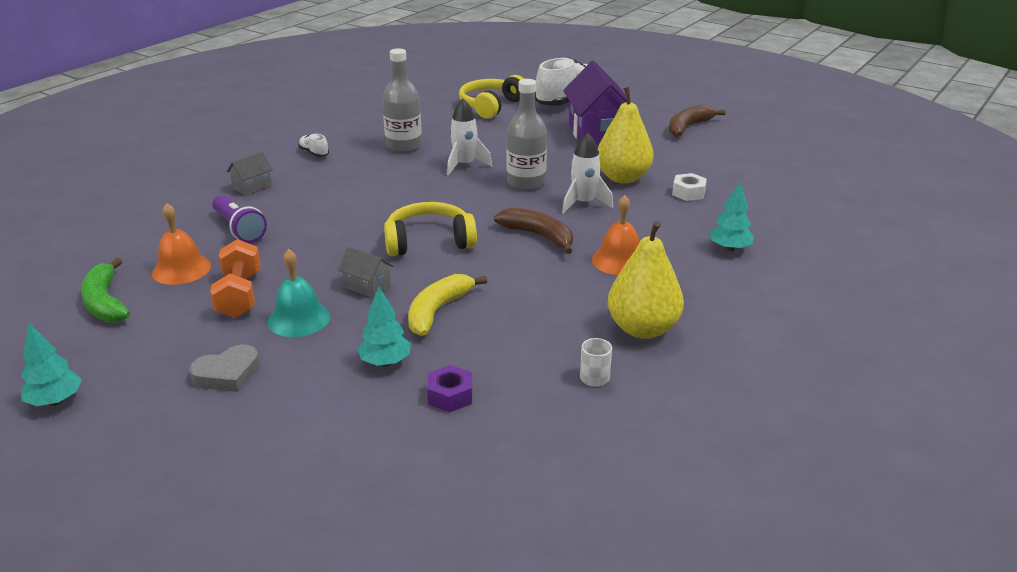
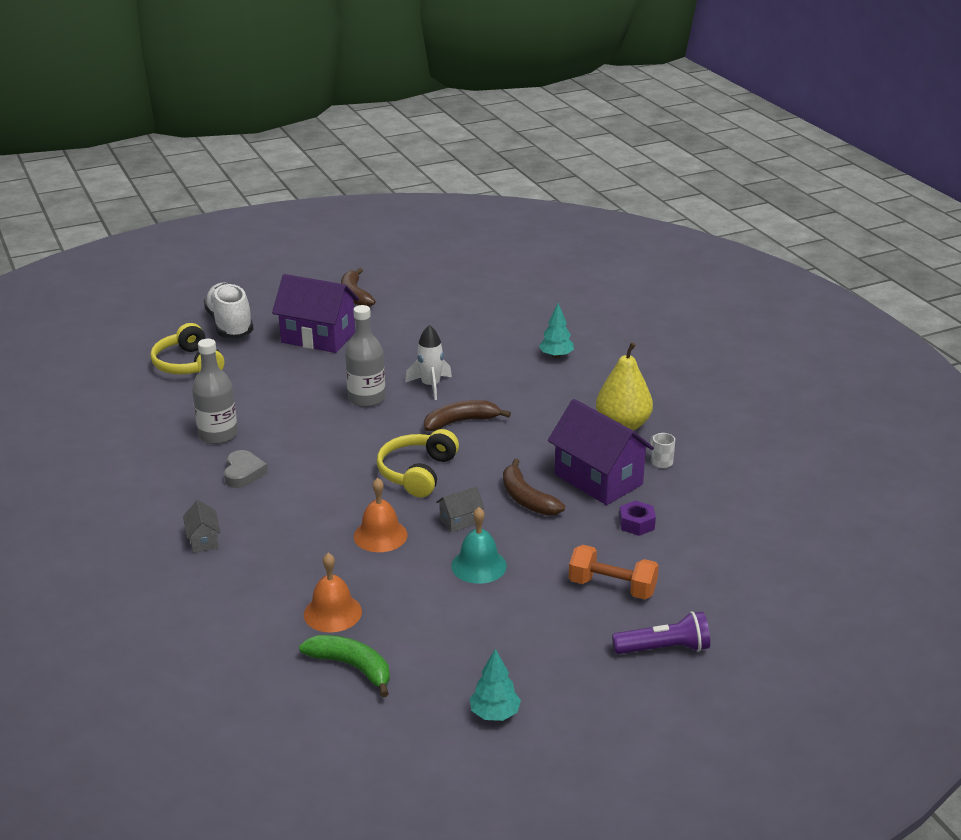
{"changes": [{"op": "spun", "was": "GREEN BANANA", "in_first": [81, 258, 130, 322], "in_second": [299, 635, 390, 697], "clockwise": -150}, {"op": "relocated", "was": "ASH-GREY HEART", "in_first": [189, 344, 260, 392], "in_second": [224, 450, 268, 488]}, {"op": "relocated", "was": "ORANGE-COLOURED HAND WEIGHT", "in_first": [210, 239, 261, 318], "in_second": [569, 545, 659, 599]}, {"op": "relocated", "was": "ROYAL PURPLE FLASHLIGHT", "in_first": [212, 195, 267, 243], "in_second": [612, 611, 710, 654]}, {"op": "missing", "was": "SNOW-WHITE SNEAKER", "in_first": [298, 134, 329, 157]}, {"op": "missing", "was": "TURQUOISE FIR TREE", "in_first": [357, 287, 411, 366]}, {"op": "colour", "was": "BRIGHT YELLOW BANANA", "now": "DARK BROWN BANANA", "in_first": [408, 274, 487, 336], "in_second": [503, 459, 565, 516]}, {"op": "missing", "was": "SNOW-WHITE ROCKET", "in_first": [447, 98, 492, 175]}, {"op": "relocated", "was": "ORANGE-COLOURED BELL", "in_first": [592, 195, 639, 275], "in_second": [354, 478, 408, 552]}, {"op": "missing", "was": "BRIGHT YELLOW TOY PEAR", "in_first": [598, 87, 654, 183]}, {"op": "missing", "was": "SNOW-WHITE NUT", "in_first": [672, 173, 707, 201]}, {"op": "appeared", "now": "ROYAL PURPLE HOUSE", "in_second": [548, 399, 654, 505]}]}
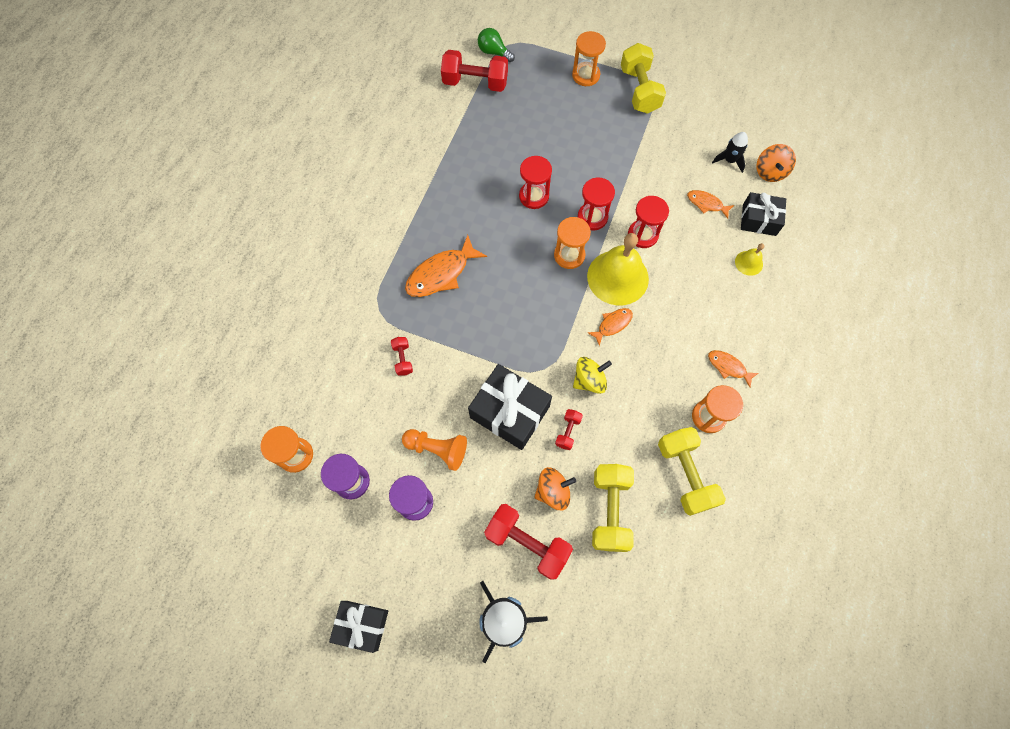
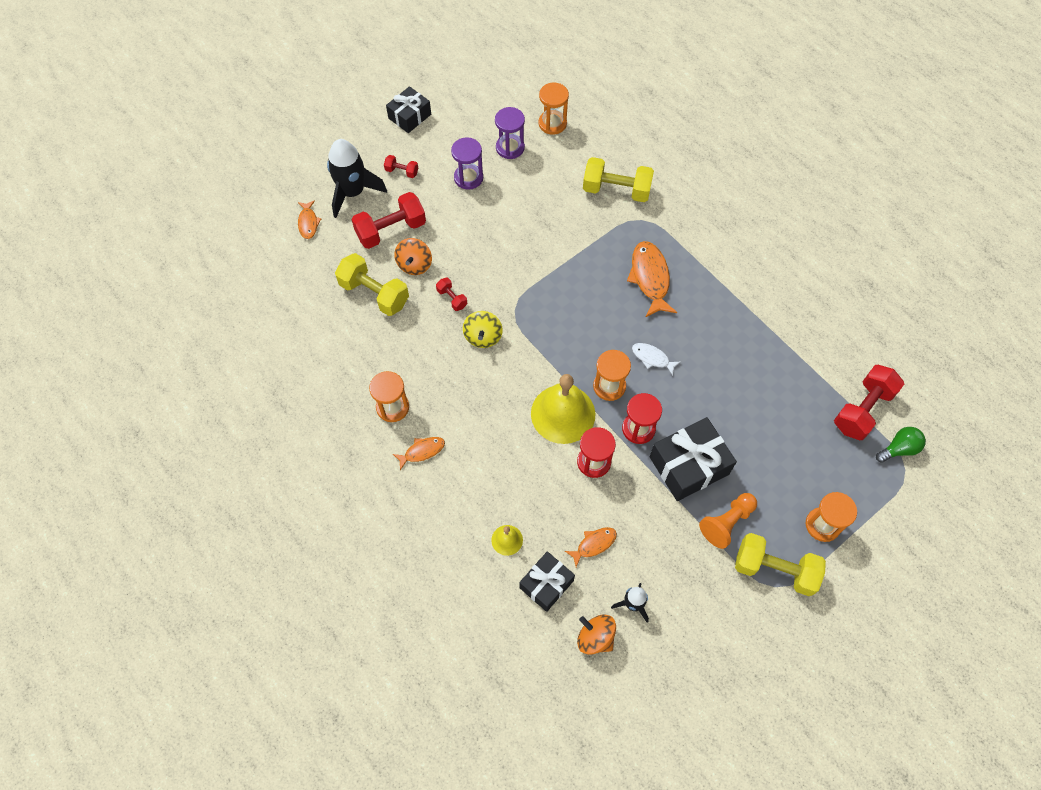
{"changes": [{"op": "relocated", "was": "RED HAND WEIGHT", "in_first": [391, 337, 413, 375], "in_second": [384, 155, 418, 178]}, {"op": "relocated", "was": "ORANGE-COLOURED PAWN", "in_first": [402, 429, 467, 471], "in_second": [699, 493, 757, 549]}, {"op": "relocated", "was": "BLACK WRAPPED GIFT", "in_first": [468, 364, 552, 450], "in_second": [650, 417, 737, 501]}, {"op": "missing", "was": "RED SAND TIMER", "in_first": [519, 156, 552, 209]}, {"op": "relocated", "was": "ORANGE-COLOURED FISH", "in_first": [587, 308, 633, 346], "in_second": [298, 200, 321, 239]}, {"op": "relocated", "was": "BRIGHT YELLOW HAND WEIGHT", "in_first": [658, 427, 726, 516], "in_second": [583, 157, 654, 202]}, {"op": "appeared", "now": "SNOW-WHITE FISH", "in_second": [632, 343, 681, 376]}]}
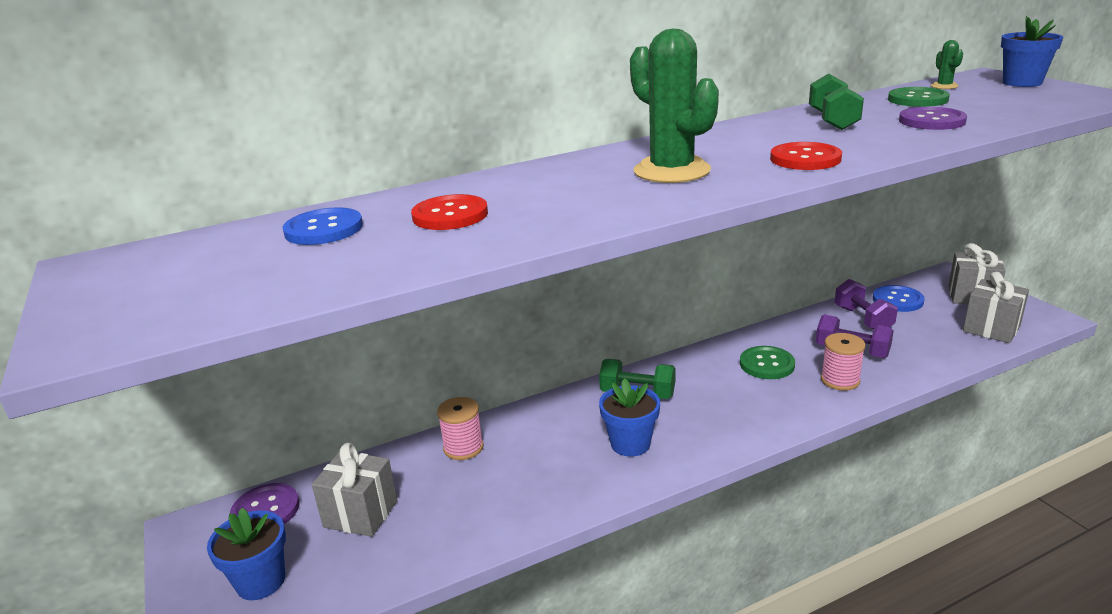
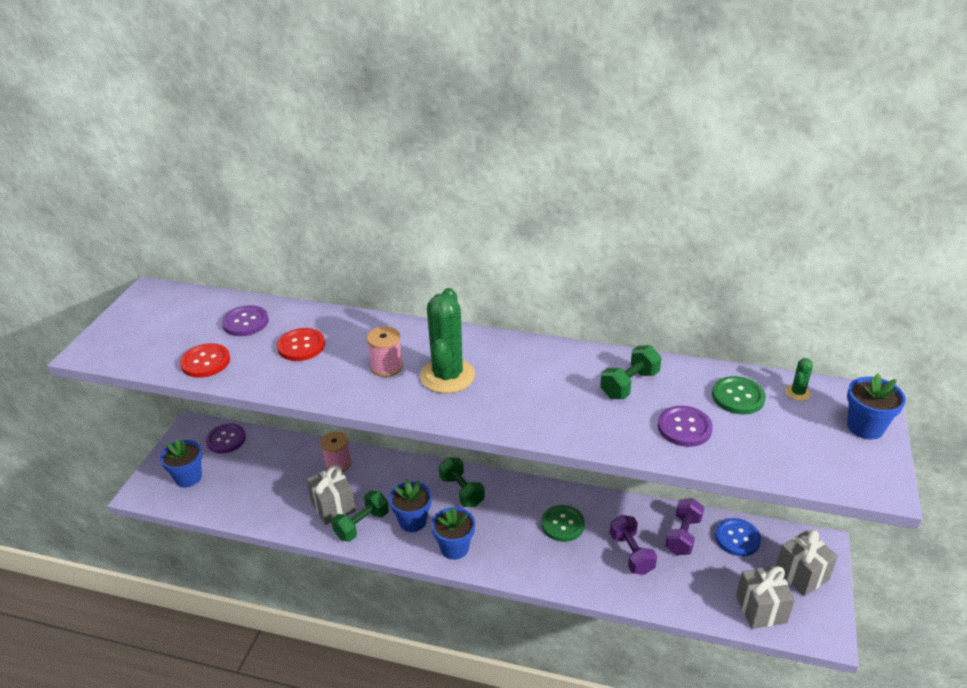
{"changes": [{"op": "colour", "was": "BLUE BUTTON", "now": "ROYAL PURPLE BUTTON", "in_first": [283, 207, 363, 245], "in_second": [222, 305, 269, 336]}, {"op": "relocated", "was": "ASH-GREY WRAPPED GIFT", "in_first": [312, 443, 398, 537], "in_second": [307, 465, 356, 525]}, {"op": "relocated", "was": "RED BUTTON", "in_first": [770, 142, 842, 170], "in_second": [180, 343, 230, 378]}, {"op": "relocated", "was": "PINK REEL OF THREAD", "in_first": [821, 333, 865, 391], "in_second": [367, 326, 403, 377]}, {"op": "appeared", "now": "GREEN HAND WEIGHT", "in_second": [331, 491, 389, 542]}, {"op": "appeared", "now": "BLUE PLANT POT", "in_second": [431, 507, 475, 560]}]}
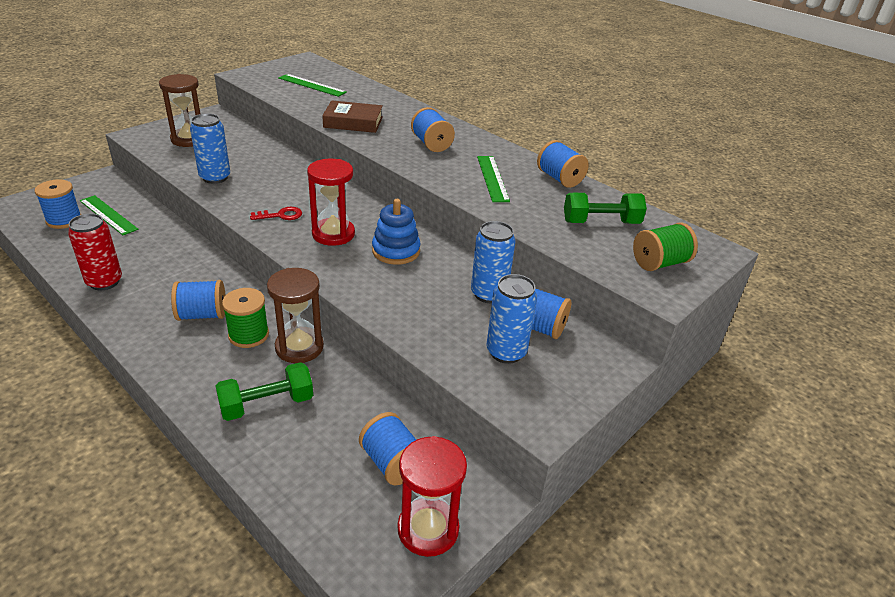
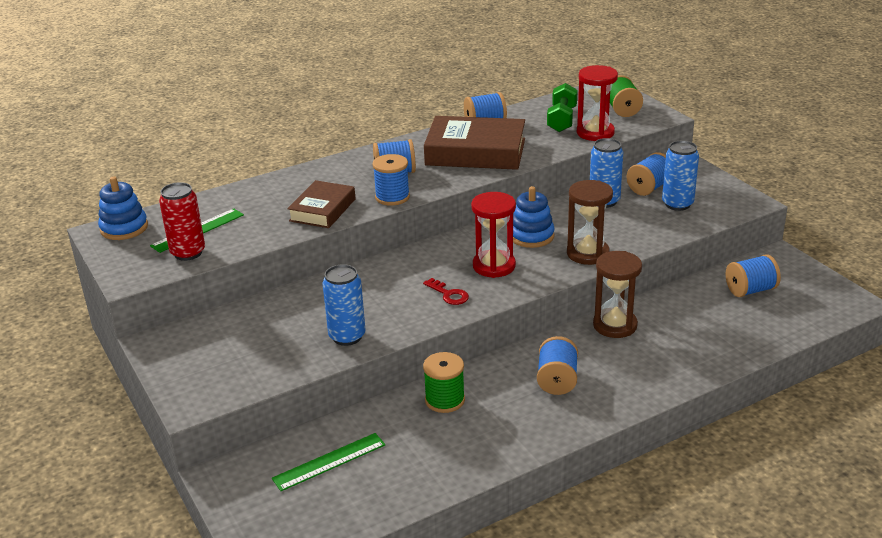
{"changes": [{"op": "relocated", "was": "BLUE REEL OF THREAD", "in_first": [34, 179, 81, 229], "in_second": [373, 154, 410, 206]}, {"op": "relocated", "was": "RED CAN", "in_first": [68, 213, 122, 290], "in_second": [159, 182, 205, 261]}, {"op": "relocated", "was": "DARK BROWN SAND TIMER", "in_first": [159, 74, 200, 147], "in_second": [567, 180, 613, 265]}, {"op": "missing", "was": "GREEN HAND WEIGHT", "in_first": [215, 362, 313, 421]}, {"op": "relocated", "was": "GREEN REEL OF THREAD", "in_first": [222, 288, 269, 348], "in_second": [423, 352, 465, 413]}, {"op": "spun", "was": "RED LATCHKEY", "in_first": [250, 207, 302, 220], "in_second": [423, 278, 469, 305], "clockwise": 135}, {"op": "relocated", "was": "RED SAND TIMER", "in_first": [398, 436, 467, 557], "in_second": [577, 65, 618, 141]}, {"op": "exchanged", "was": "GREEN RULER", "now": "DARK BROWN HARDCOVER", "in_first": [477, 156, 510, 202], "in_second": [424, 116, 525, 170]}, {"op": "appeared", "now": "BLUE STACKING RINGS", "in_second": [98, 176, 148, 240]}]}
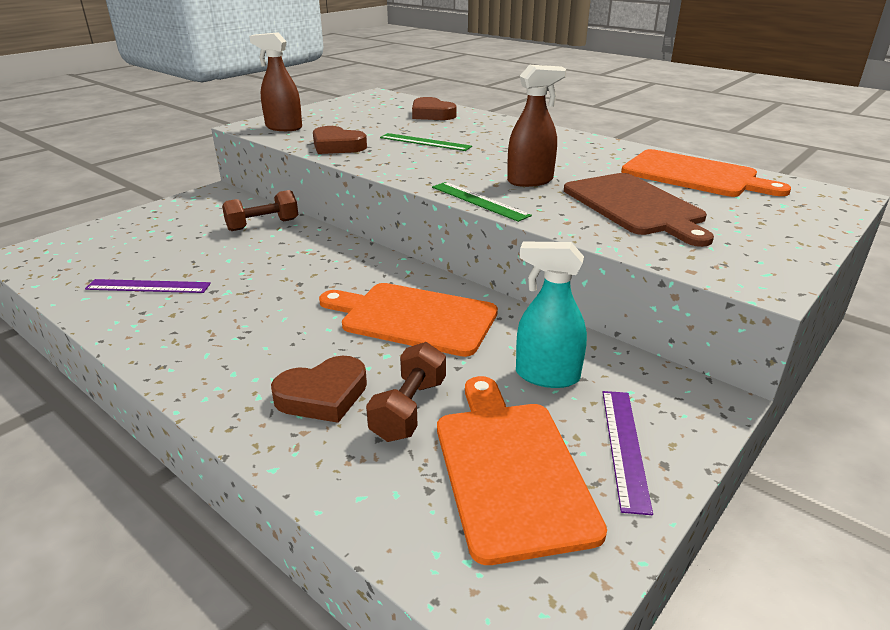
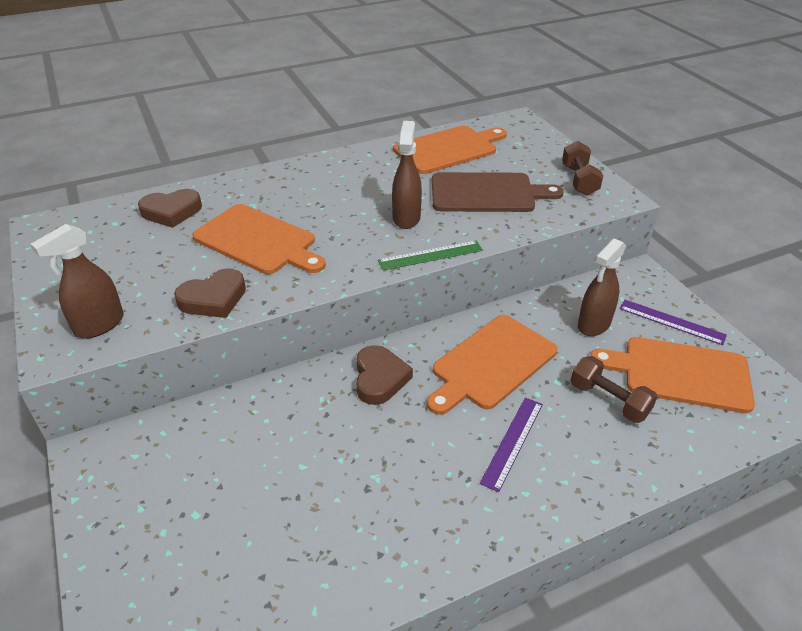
{"changes": [{"op": "relocated", "was": "ROYAL PURPLE RULER", "in_first": [85, 279, 211, 293], "in_second": [480, 398, 543, 492]}, {"op": "relocated", "was": "DARK BROWN HAND WEIGHT", "in_first": [222, 190, 298, 231], "in_second": [562, 141, 603, 195]}, {"op": "relocated", "was": "DARK BROWN HEART", "in_first": [271, 356, 367, 423], "in_second": [356, 345, 413, 405]}, {"op": "exchanged", "was": "GREEN RULER", "now": "ORANGE-COLOURED BREAD BOARD", "in_first": [380, 133, 472, 151], "in_second": [192, 204, 326, 274]}, {"op": "colour", "was": "TURQUOISE SPRAY CLEANER", "now": "DARK BROWN SPRAY CLEANER", "in_first": [516, 241, 587, 388], "in_second": [578, 238, 626, 336]}]}
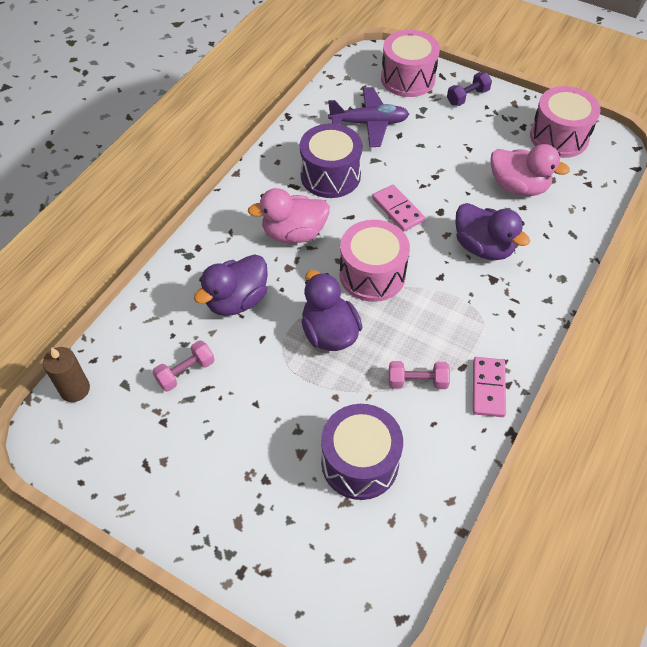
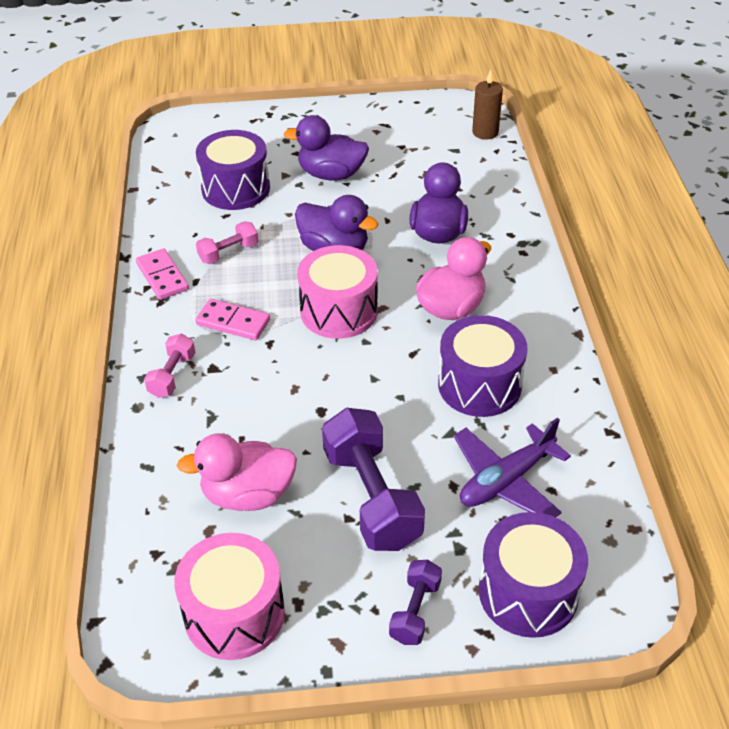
{"changes": [{"op": "relocated", "was": "PINK HAND WEIGHT", "in_first": [152, 340, 215, 392], "in_second": [144, 333, 196, 398]}, {"op": "relocated", "was": "PINK DOMINO", "in_first": [372, 185, 425, 231], "in_second": [195, 299, 270, 340]}, {"op": "colour", "was": "PINK TOY DRUM", "now": "ROYAL PURPLE TOY DRUM", "in_first": [381, 30, 440, 97], "in_second": [479, 512, 588, 638]}, {"op": "relocated", "was": "ROYAL PURPLE TOY DUCK", "in_first": [455, 203, 530, 260], "in_second": [284, 115, 369, 181]}, {"op": "appeared", "now": "ROYAL PURPLE HAND WEIGHT", "in_second": [322, 408, 425, 551]}]}
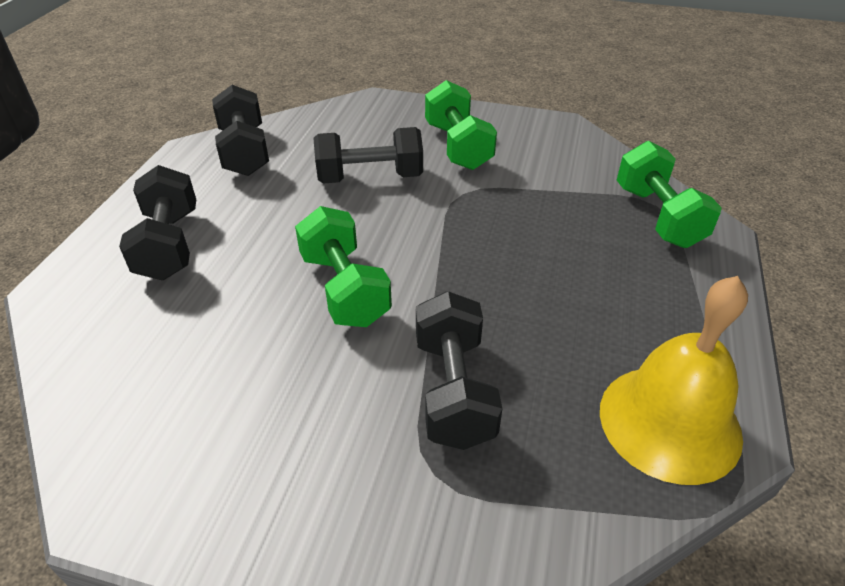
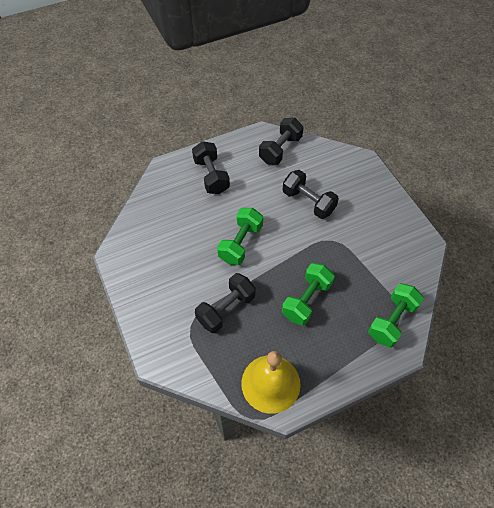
{"changes": [{"op": "spun", "was": "BLACK HAND WEIGHT", "in_first": [119, 165, 196, 280], "in_second": [192, 141, 230, 194], "clockwise": -60}, {"op": "relocated", "was": "GREEN HAND WEIGHT", "in_first": [425, 80, 497, 170], "in_second": [282, 263, 335, 326]}]}
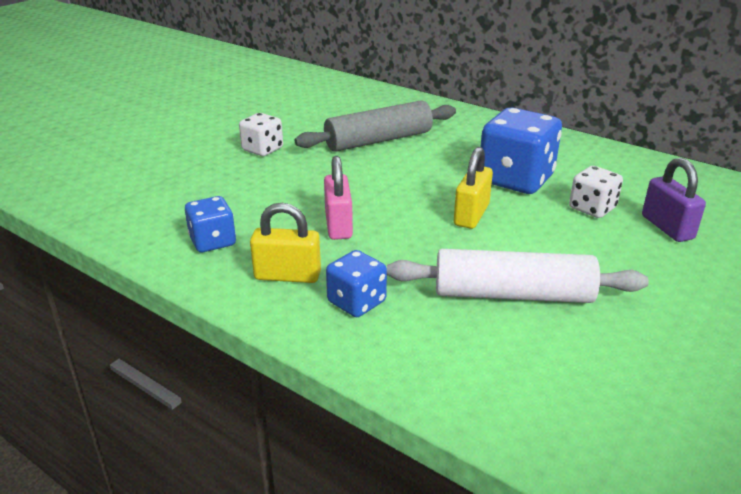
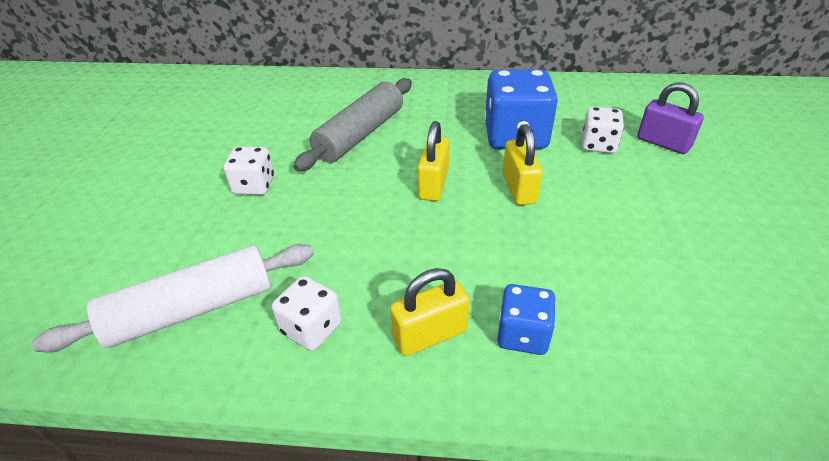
{"changes": [{"op": "colour", "was": "BLUE DICE", "now": "SNOW-WHITE DICE", "in_first": [185, 196, 236, 252], "in_second": [272, 276, 342, 351]}, {"op": "missing", "was": "PINK LOCK", "in_first": [324, 156, 353, 240]}, {"op": "relocated", "was": "SNOW-WHITE ROLLING PIN", "in_first": [387, 249, 649, 303], "in_second": [32, 244, 314, 353]}, {"op": "appeared", "now": "BRIGHT YELLOW LOCK", "in_second": [417, 121, 449, 201]}]}
